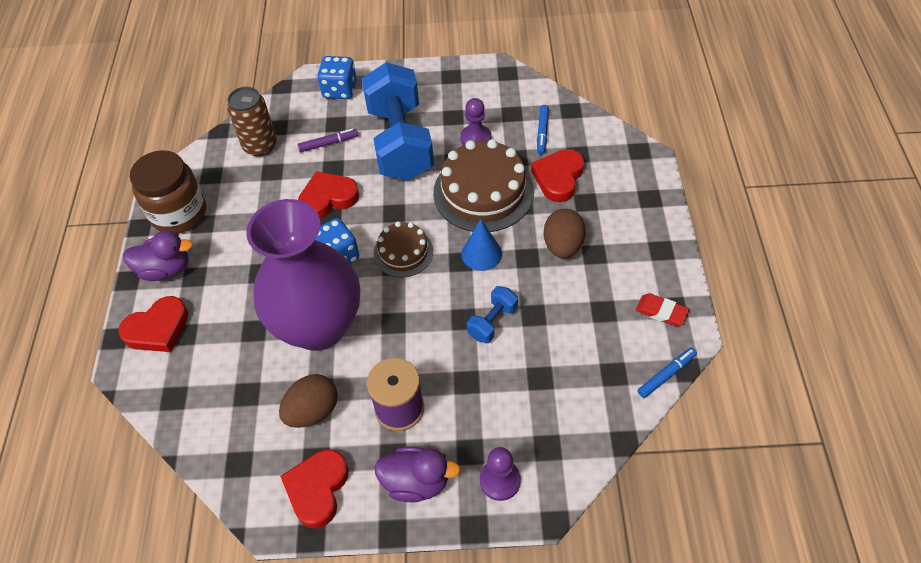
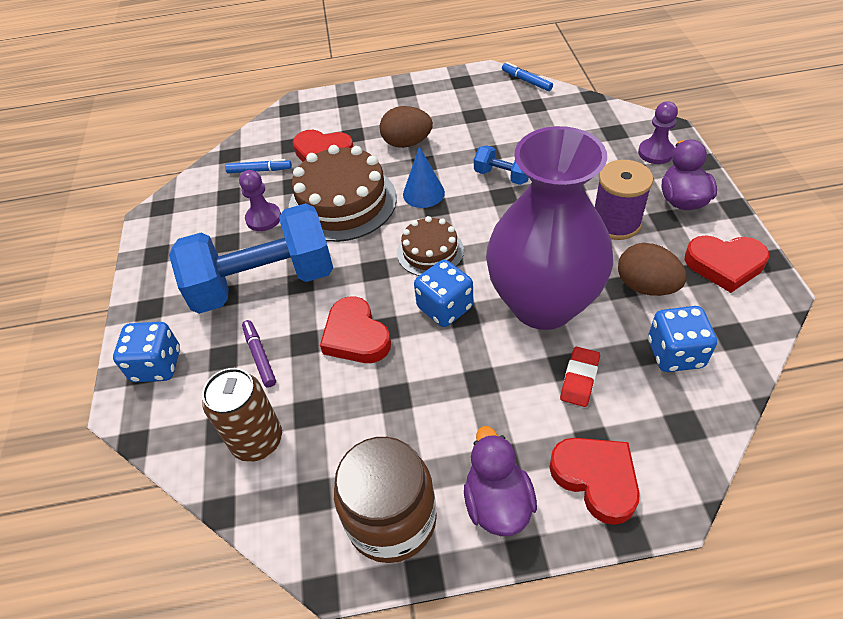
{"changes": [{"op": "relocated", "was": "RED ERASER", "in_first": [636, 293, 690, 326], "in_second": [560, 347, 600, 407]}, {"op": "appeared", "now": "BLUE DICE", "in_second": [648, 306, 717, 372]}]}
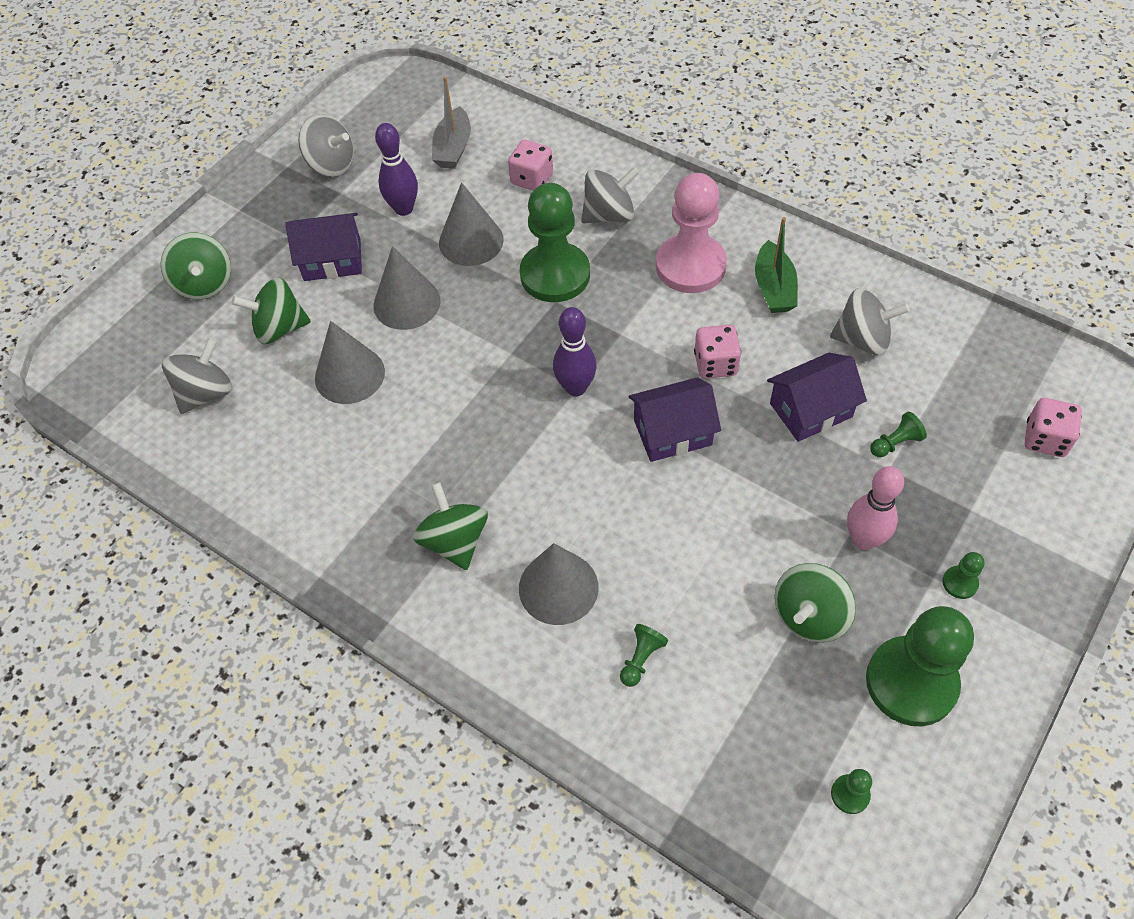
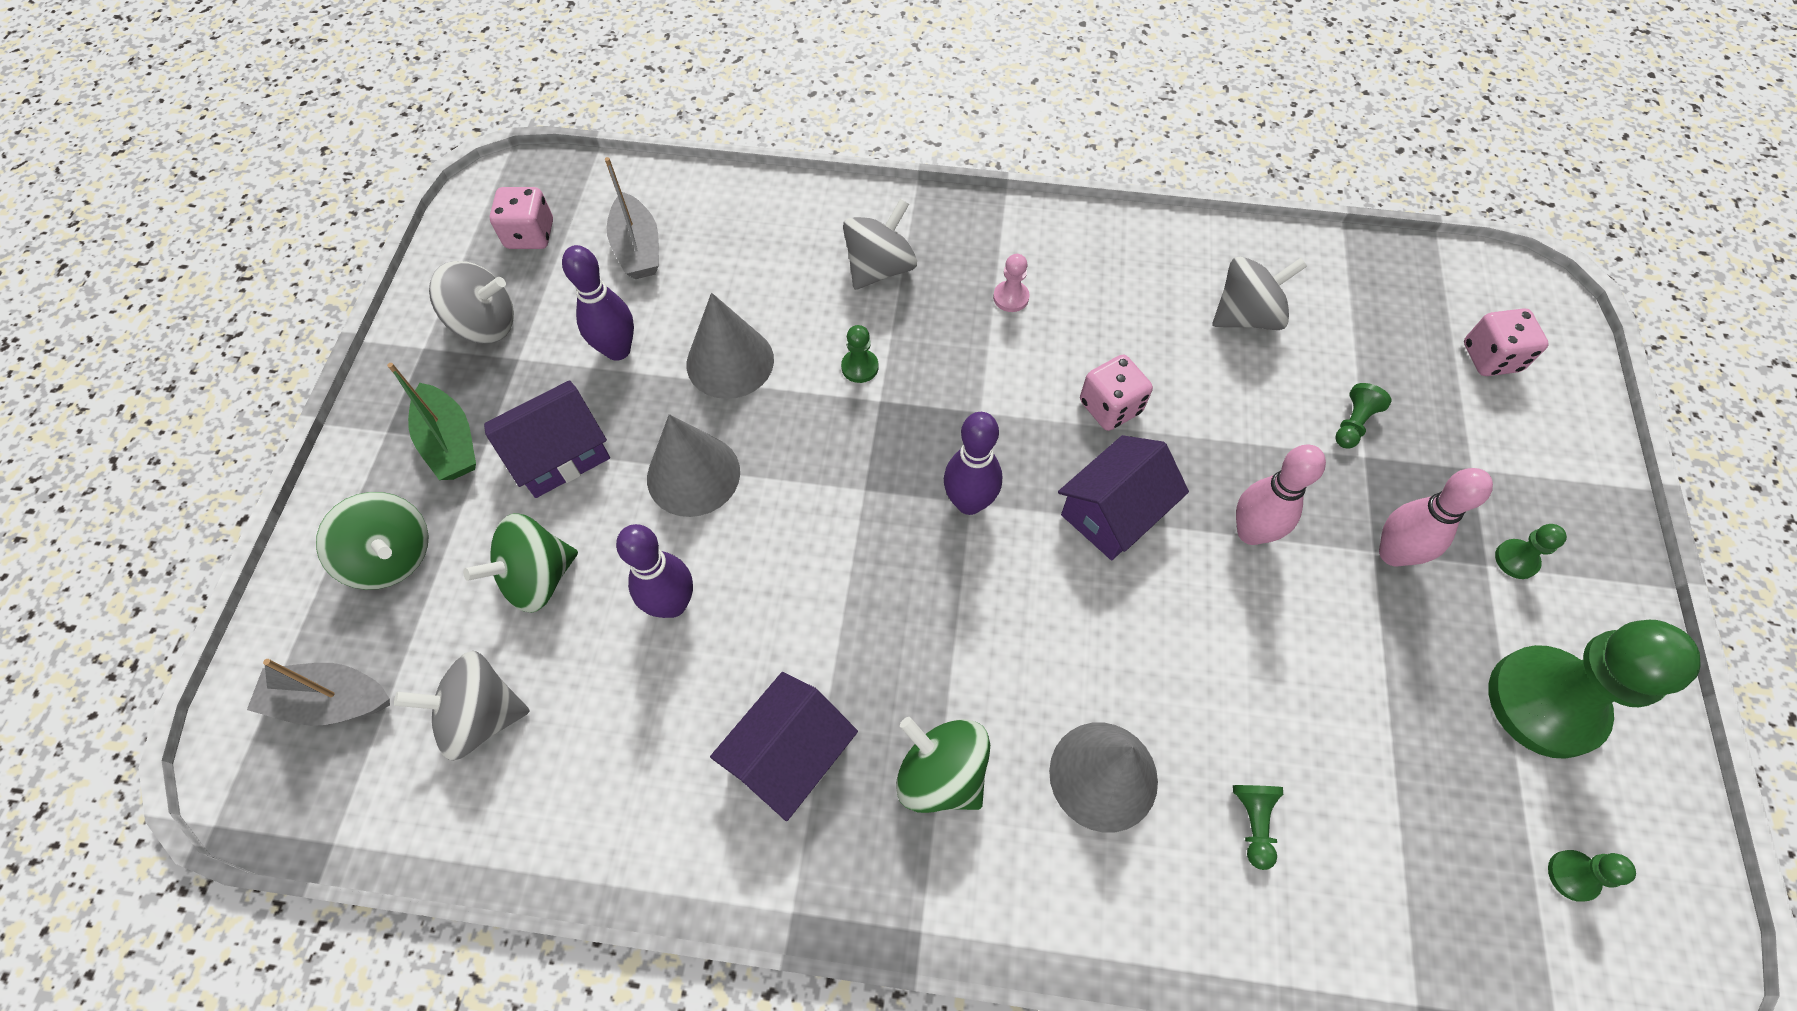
{"changes": [{"op": "spun", "was": "ASH-GREY SPINNING TOP", "in_first": [162, 338, 232, 414], "in_second": [394, 651, 530, 761], "clockwise": -105}, {"op": "exchanged", "was": "ASH-GREY CONE SHAPE", "now": "ROYAL PURPLE BOWLING PIN", "in_first": [315, 321, 385, 404], "in_second": [616, 524, 693, 618]}, {"op": "relocated", "was": "PINK DICE", "in_first": [508, 140, 553, 191], "in_second": [490, 187, 553, 249]}, {"op": "size", "was": "GREEN PAWN", "in_first": [520, 183, 590, 302], "in_second": [841, 325, 878, 383], "ratio": 0.4}, {"op": "size", "was": "PINK PAWN", "in_first": [656, 173, 727, 293], "in_second": [993, 254, 1030, 312], "ratio": 0.4}, {"op": "relocated", "was": "GREEN TOY BOAT", "in_first": [755, 217, 798, 313], "in_second": [387, 363, 476, 480]}, {"op": "relocated", "was": "ROYAL PURPLE HOUSE", "in_first": [767, 353, 867, 442], "in_second": [710, 672, 858, 821]}, {"op": "missing", "was": "GREEN SPINNING TOP", "in_first": [775, 563, 856, 643]}, {"op": "appeared", "now": "ASH-GREY TOY BOAT", "in_second": [247, 659, 390, 726]}, {"op": "appeared", "now": "PINK BOWLING PIN", "in_second": [1236, 444, 1326, 545]}]}
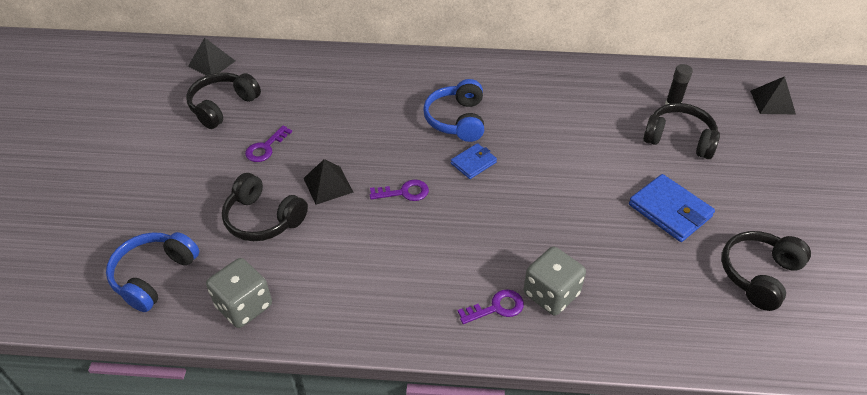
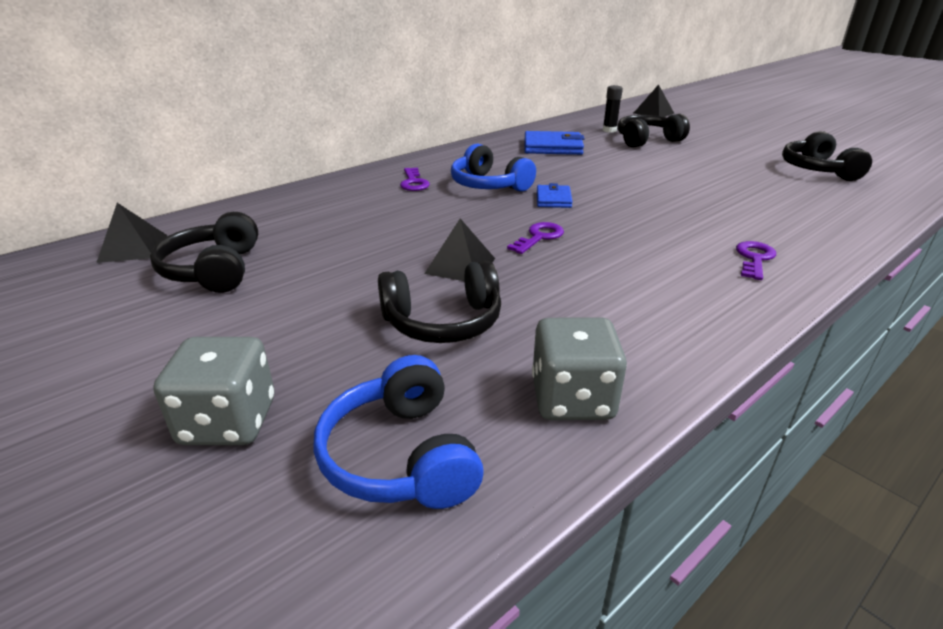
{"changes": [{"op": "relocated", "was": "ROYAL PURPLE LATCHKEY", "in_first": [245, 126, 292, 162], "in_second": [400, 168, 430, 191]}, {"op": "relocated", "was": "ASH-GREY DICE", "in_first": [523, 246, 586, 316], "in_second": [154, 337, 274, 445]}, {"op": "relocated", "was": "BLUE WALLET", "in_first": [629, 174, 715, 242], "in_second": [524, 131, 585, 155]}]}
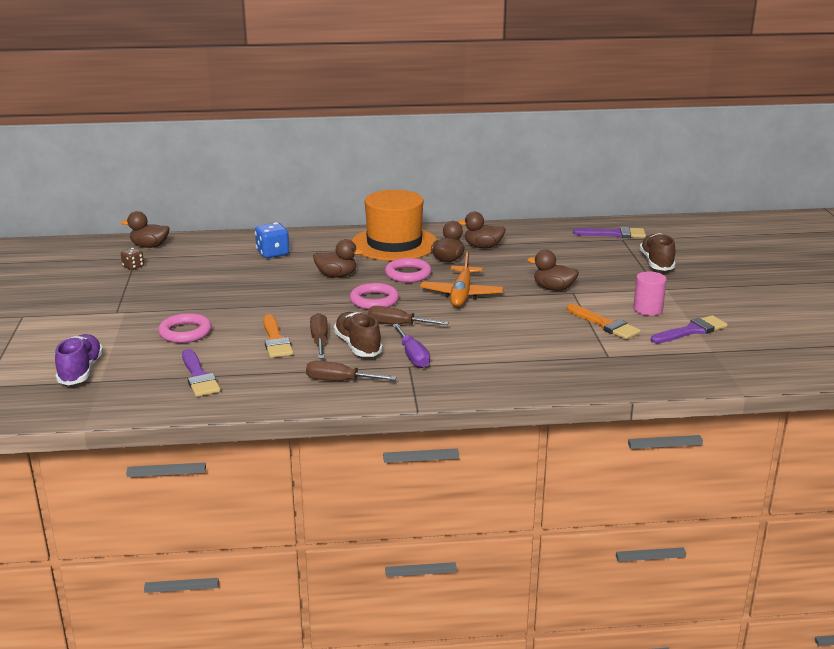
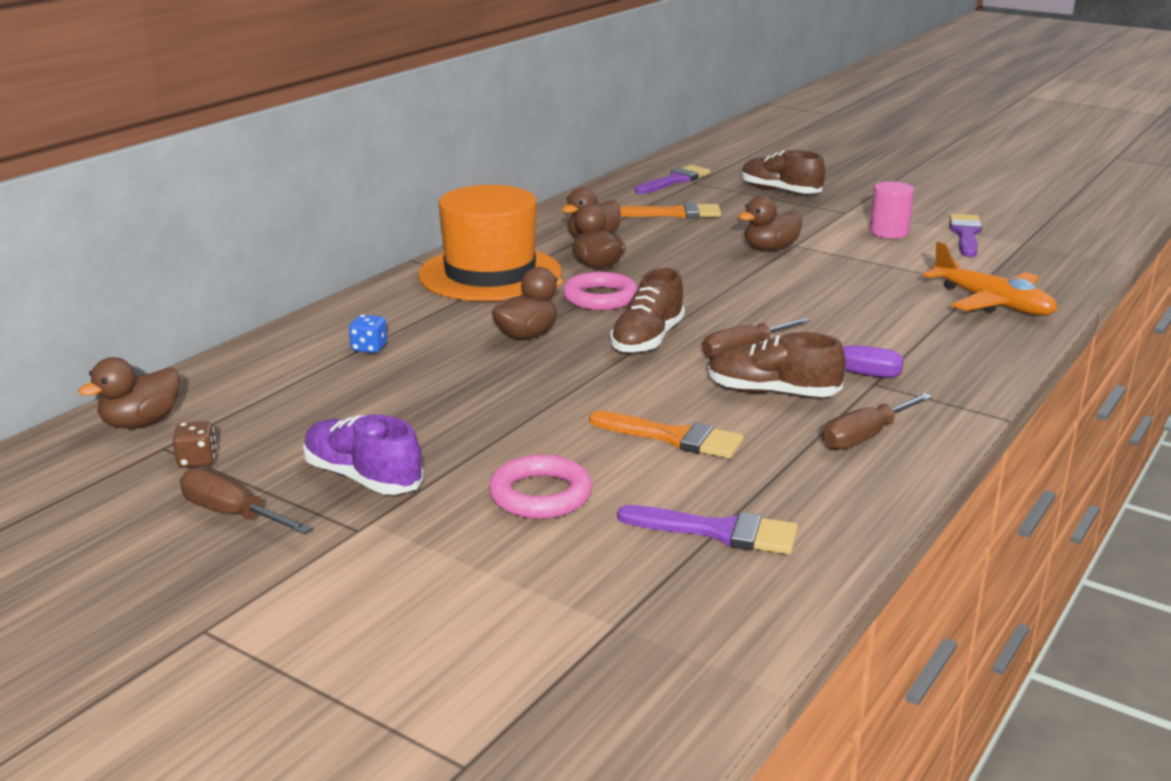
{"changes": [{"op": "relocated", "was": "ROYAL PURPLE SNEAKER", "in_first": [55, 334, 103, 385], "in_second": [303, 414, 424, 495]}, {"op": "size", "was": "BLUE DICE", "in_first": [255, 222, 290, 258], "in_second": [349, 315, 387, 353], "ratio": 0.59}, {"op": "relocated", "was": "DARK BROWN FLAT SCREWDRIVER", "in_first": [310, 313, 328, 359], "in_second": [180, 468, 312, 534]}, {"op": "exchanged", "was": "PINK TORUS", "now": "DARK BROWN SNEAKER", "in_first": [350, 283, 399, 310], "in_second": [610, 268, 685, 354]}, {"op": "relocated", "was": "ORANGE-COLOURED PLANE", "in_first": [420, 250, 504, 307], "in_second": [923, 241, 1057, 315]}, {"op": "relocated", "was": "ORANGE-COLOURED PAINTBRUSH", "in_first": [567, 304, 641, 340], "in_second": [620, 202, 721, 218]}]}
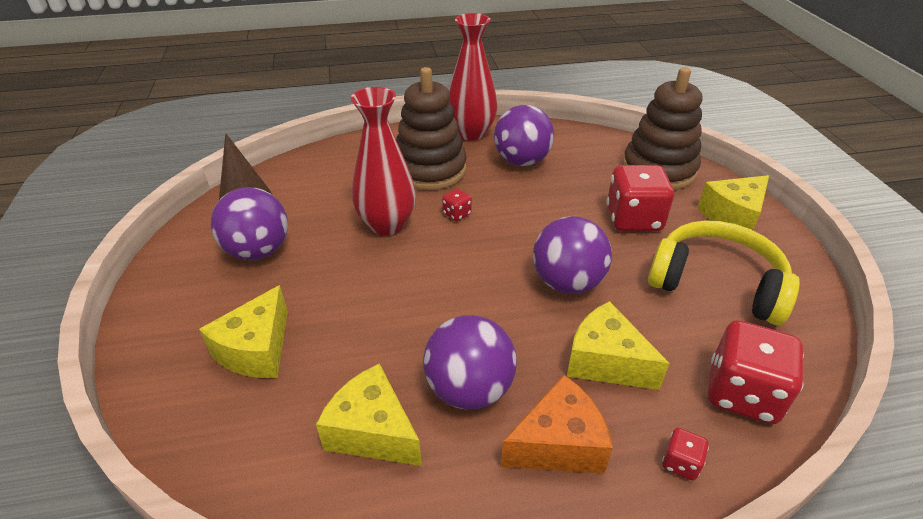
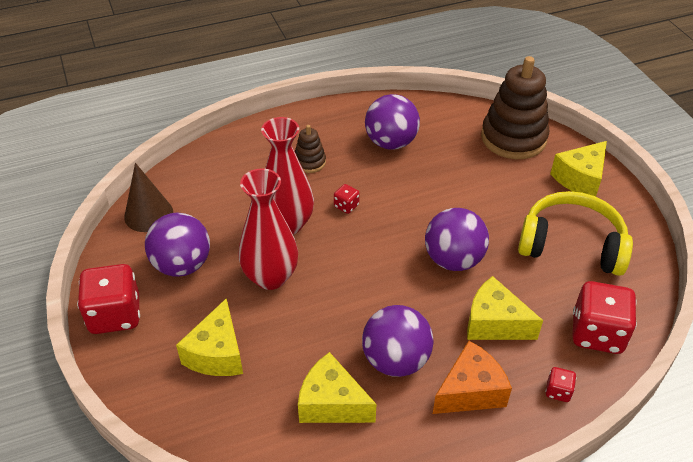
{"changes": [{"op": "size", "was": "DARK BROWN STACKING RINGS", "in_first": [396, 67, 467, 190], "in_second": [295, 125, 326, 173], "ratio": 0.48}, {"op": "relocated", "was": "RED TALL VASE", "in_first": [449, 13, 497, 141], "in_second": [238, 169, 298, 290]}, {"op": "relocated", "was": "RED DICE", "in_first": [606, 165, 674, 231], "in_second": [77, 264, 140, 334]}]}
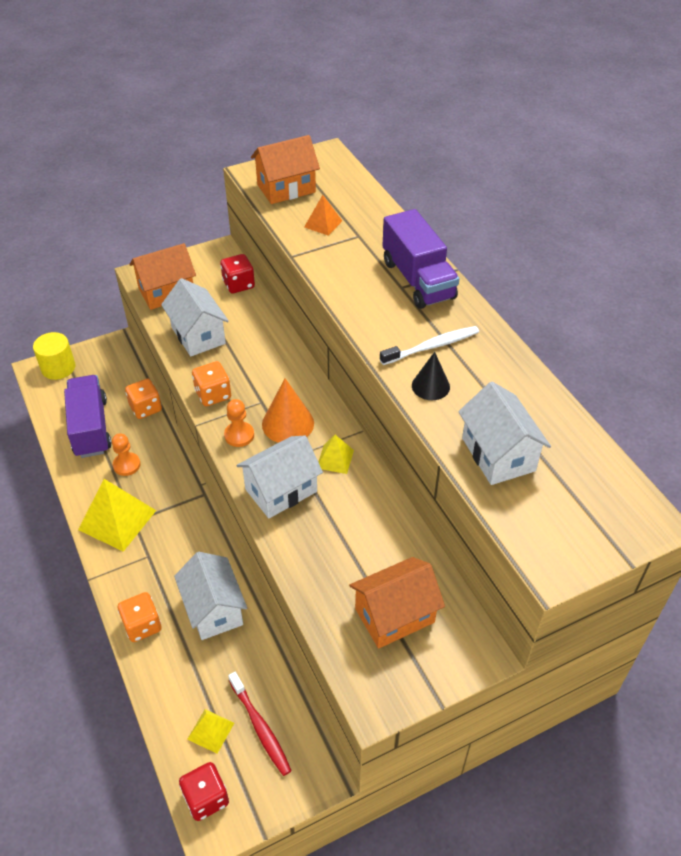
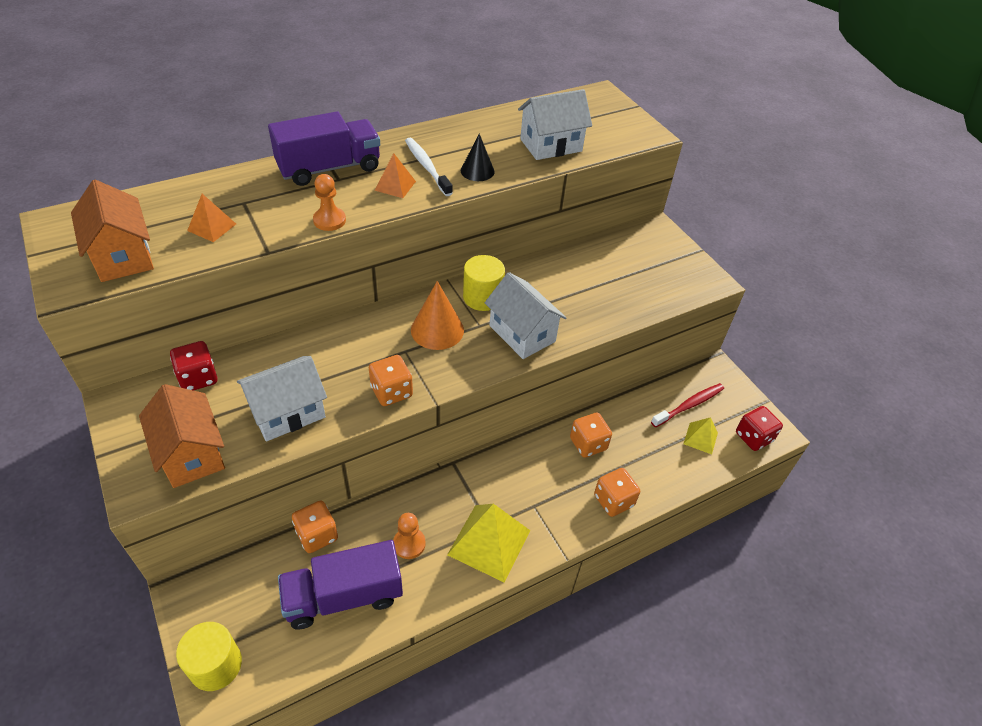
{"changes": [{"op": "exchanged", "was": "SNOW-WHITE HOUSE", "now": "ORANGE-COLOURED DICE", "in_first": [174, 552, 247, 640], "in_second": [570, 413, 612, 458]}, {"op": "relocated", "was": "ORANGE-COLOURED PAWN", "in_first": [224, 399, 254, 447], "in_second": [313, 174, 346, 231]}, {"op": "exchanged", "was": "BRIGHT YELLOW PYRAMID", "now": "BRIGHT YELLOW CYLINDER SHAPE", "in_first": [318, 435, 354, 474], "in_second": [463, 255, 505, 311]}, {"op": "missing", "was": "ORANGE-COLOURED HOUSE", "in_first": [349, 557, 445, 649]}, {"op": "appeared", "now": "ORANGE-COLOURED PYRAMID", "in_second": [375, 153, 416, 198]}]}
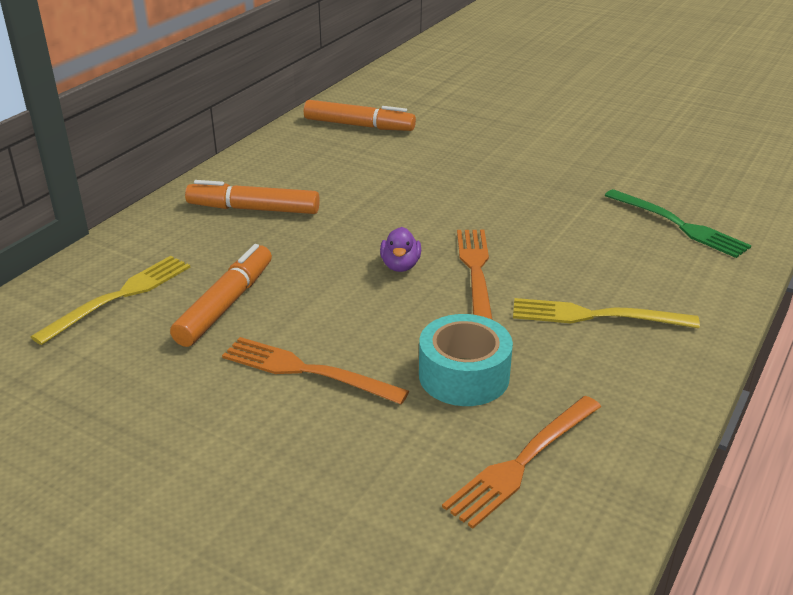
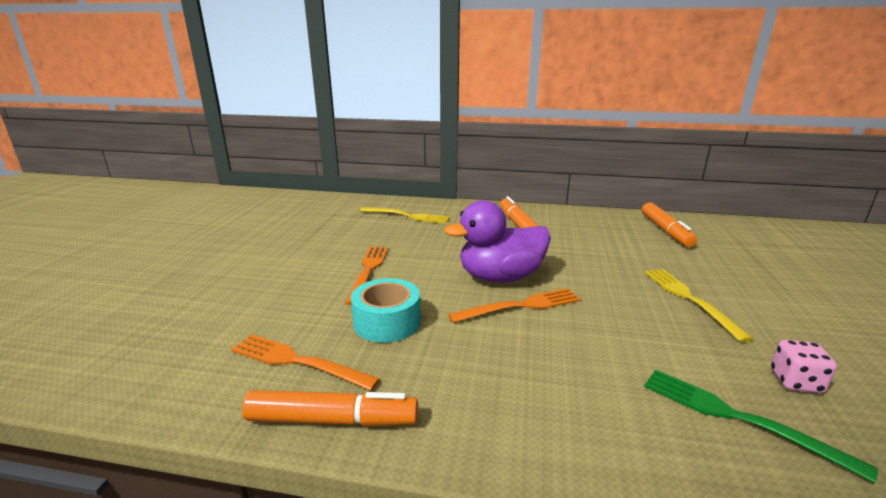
{"changes": [{"op": "relocated", "was": "ORANGE-COLOURED MARKER", "in_first": [170, 244, 272, 347], "in_second": [242, 390, 418, 427]}, {"op": "size", "was": "ROYAL PURPLE TOY DUCK", "in_first": [380, 227, 421, 272], "in_second": [444, 200, 551, 283], "ratio": 2.29}, {"op": "relocated", "was": "BRIGHT YELLOW DINNER FORK", "in_first": [513, 298, 700, 328], "in_second": [644, 269, 754, 342]}, {"op": "spun", "was": "GREEN DINNER FORK", "in_first": [605, 189, 752, 258], "in_second": [644, 369, 878, 483], "clockwise": 105}, {"op": "appeared", "now": "PINK DICE", "in_second": [771, 340, 837, 393]}]}
